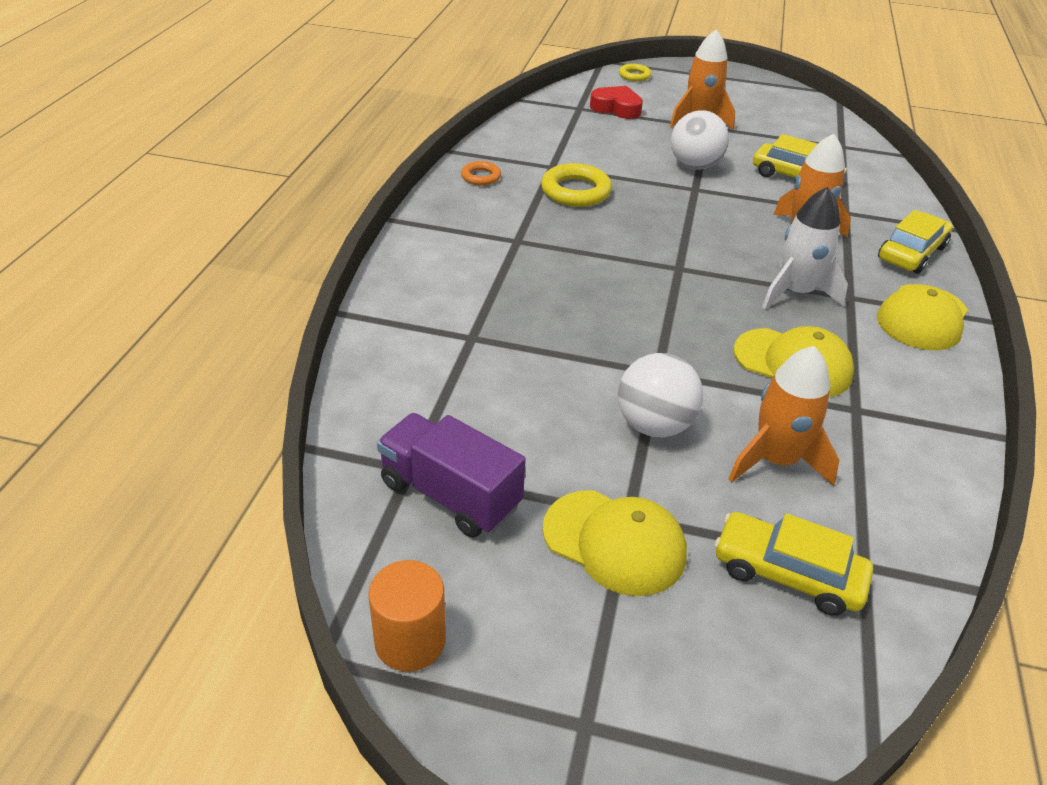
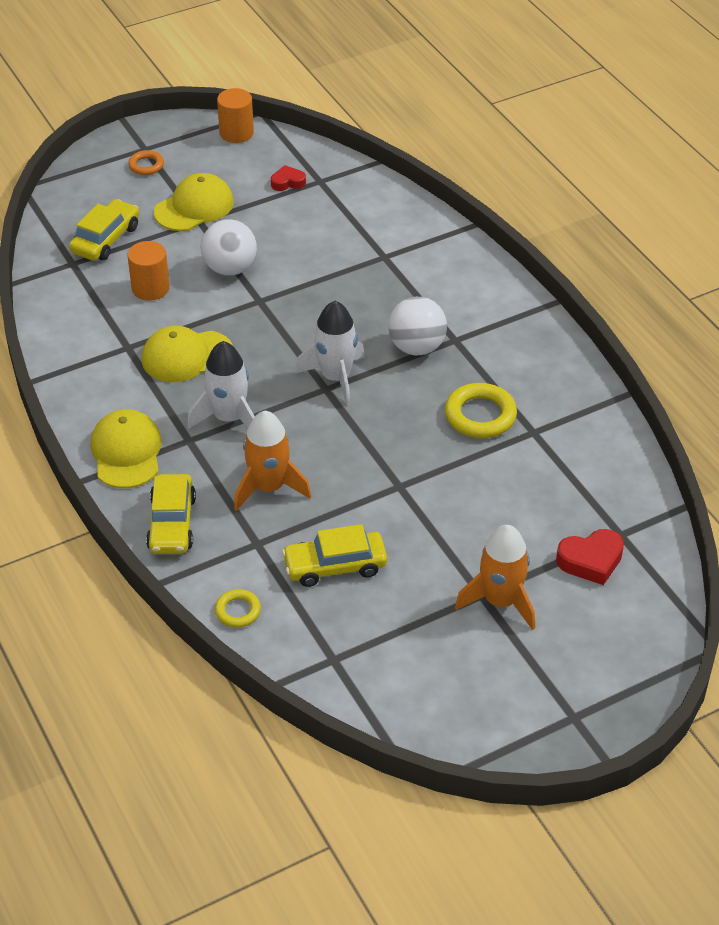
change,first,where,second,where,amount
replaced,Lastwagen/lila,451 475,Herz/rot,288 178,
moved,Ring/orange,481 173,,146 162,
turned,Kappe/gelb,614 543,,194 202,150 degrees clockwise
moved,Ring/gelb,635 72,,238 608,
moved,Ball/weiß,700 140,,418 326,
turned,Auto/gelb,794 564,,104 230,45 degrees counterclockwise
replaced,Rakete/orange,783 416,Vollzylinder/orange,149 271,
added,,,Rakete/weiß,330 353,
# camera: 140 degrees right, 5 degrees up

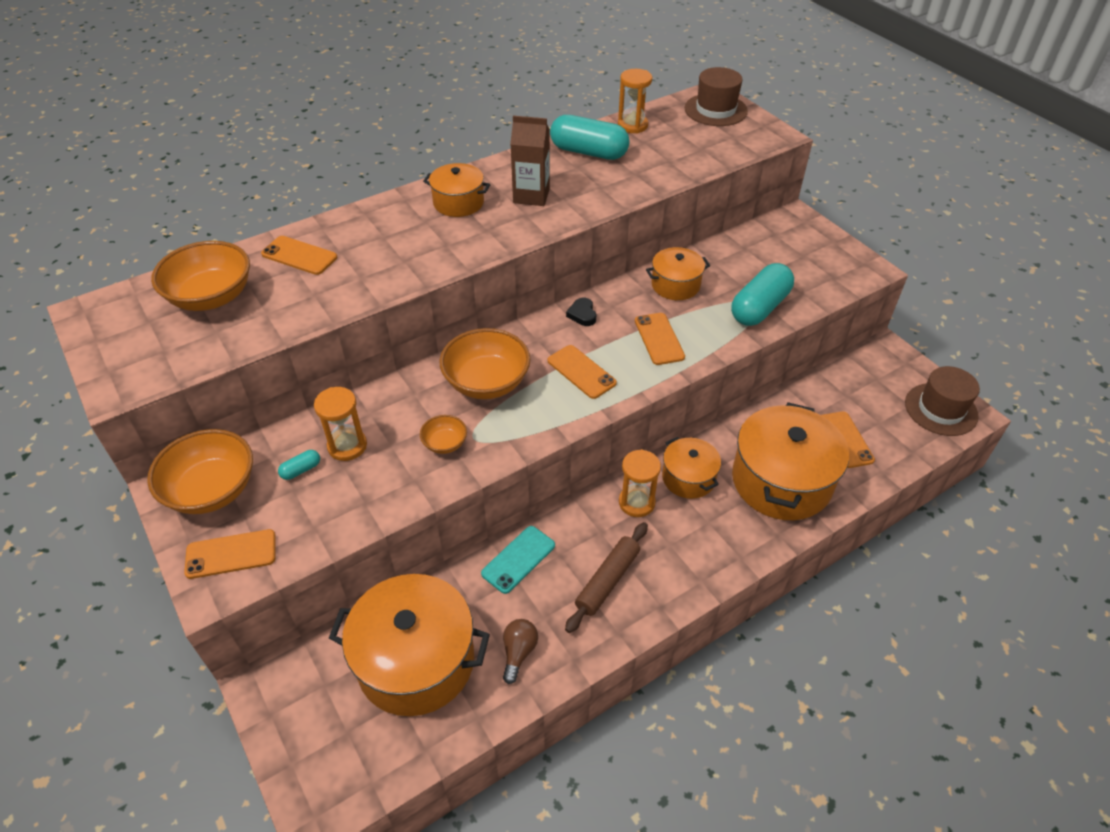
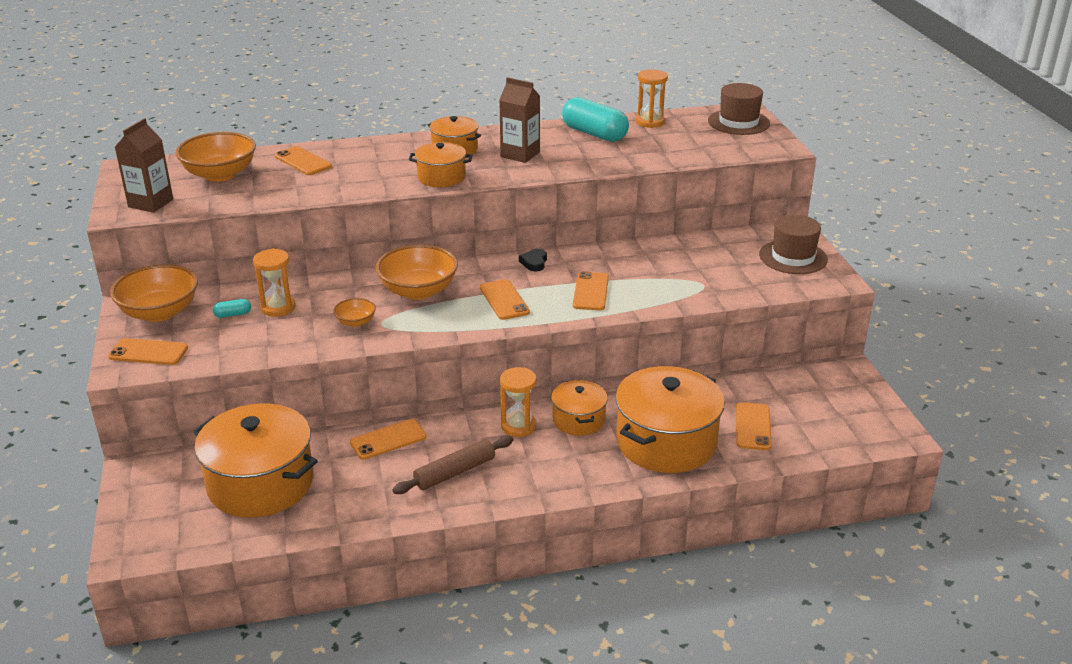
change,first,where,second,where,amount
recoloured,Handy/türkis,518 560,Handy/orange,388 439,
removed,Glühbirne/braun,520 651,,,
moved,Kochtopf/orange,678 273,,440 164,
removed,Kapsel/türkis,762 294,,,
moved,Hut/braun,942 401,,793 244,
added,,,Getränkekarton/braun,144 165,
# camera: 20 degrees right, 15 degrees down

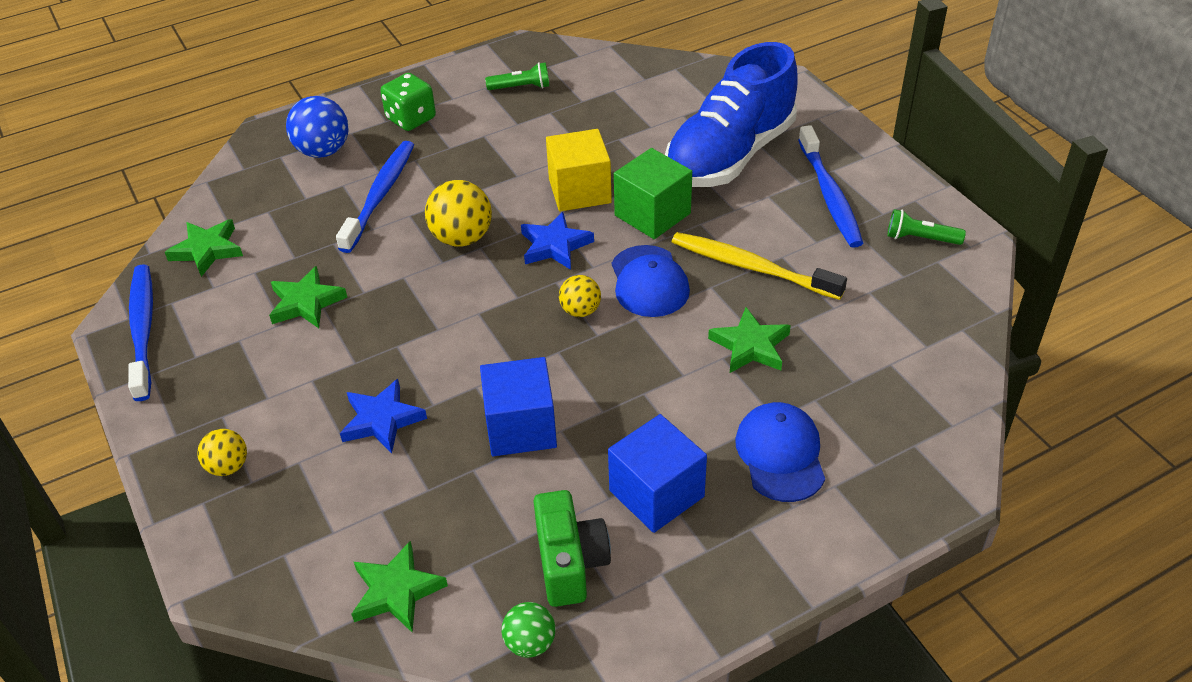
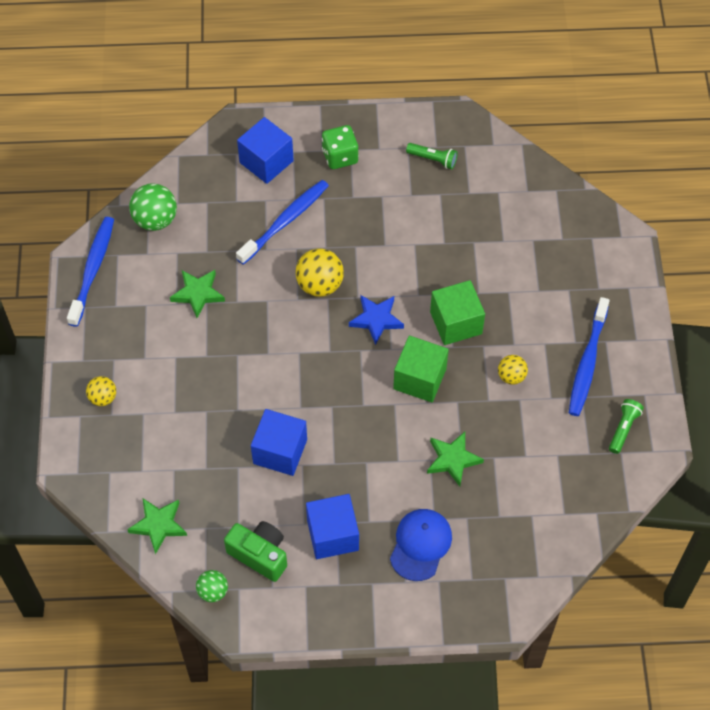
change,first,where,second,where,amount
replaced,Stern/grün,204 248,Ball/grün,153 207,
replaced,Ball/blau,317 127,Kubus/blau,265 150,
removed,Stern/blau,383 416,,,
turned,Kamera/grün,572 548,,255 551,75 degrees counterclockwise
removed,Kubus/gelb,579 170,,,
moved,Ball/gelb,580 296,,513 370,
replaced,Kappe/blau,651 281,Kubus/grün,421 369,
removed,Schuh/blau,731 114,,,
removed,Zahnbürste/gelb,759 266,,,
turned,Taschenlampe/grün,927 227,,626 426,75 degrees clockwise
# camera: 25 degrees right, 15 degrees up

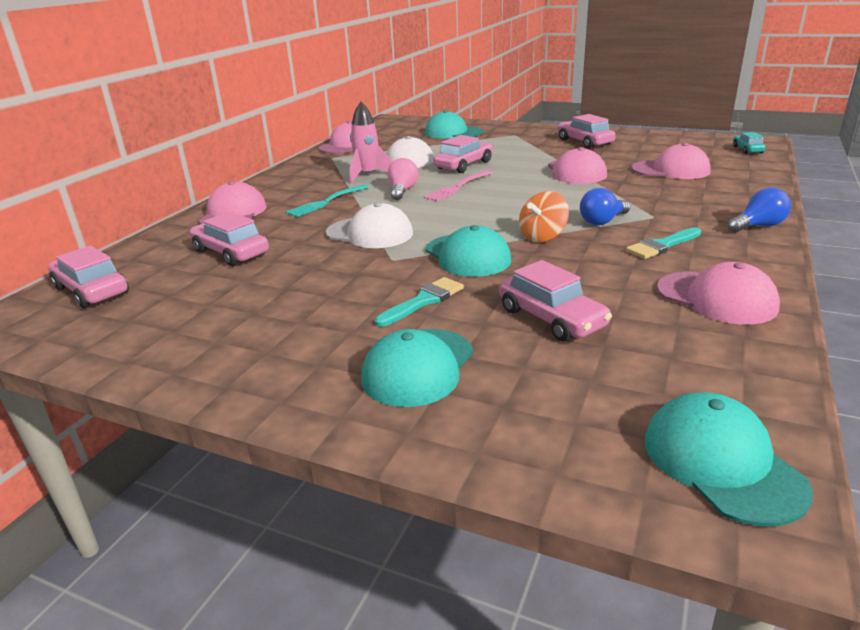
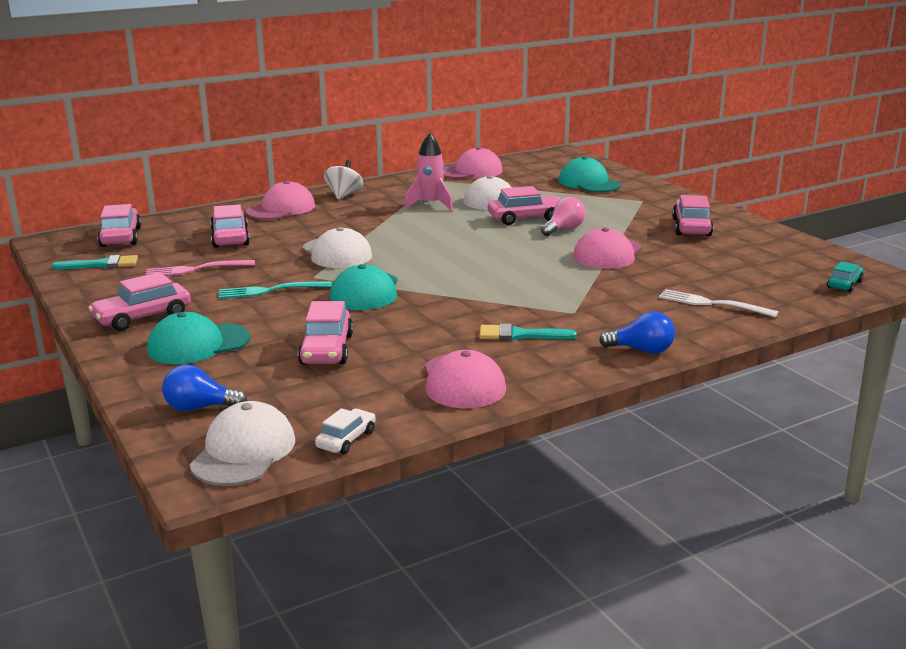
change,first,where,second,where,amount
moved,Gabel/türkis,327 200,,275 290,
moved,Pinsel/türkis,419 302,,94 262,
moved,Glühbirne/rosa,403 179,,563 216,
moved,Gabel/rosa,458 185,,200 268,
removed,Kreisel/orange,544 216,,,
moved,Glühbirne/blau,605 206,,204 387,
removed,Kappe/rosa,671 161,,,
recoloured,Kappe/türkis,729 459,Kappe/weiß,242 443,
added,,,Auto/rosa,140 301,
added,,,Auto/weiß,345 431,
added,,,Kreisel/weiß,344 179,
added,,,Gabel/weiß,719 303,
# camera: 35 degrees right, 5 degrees down

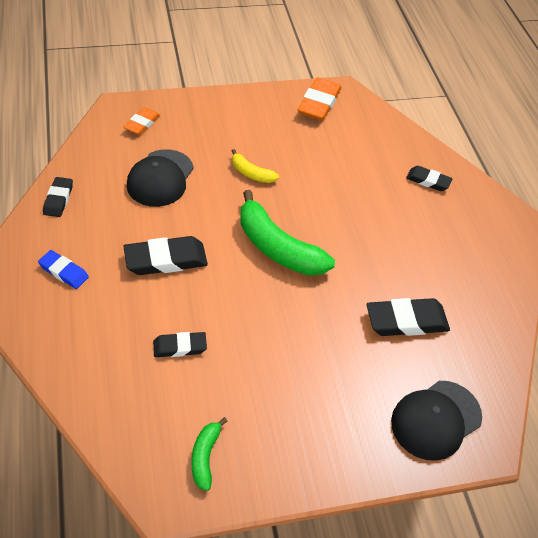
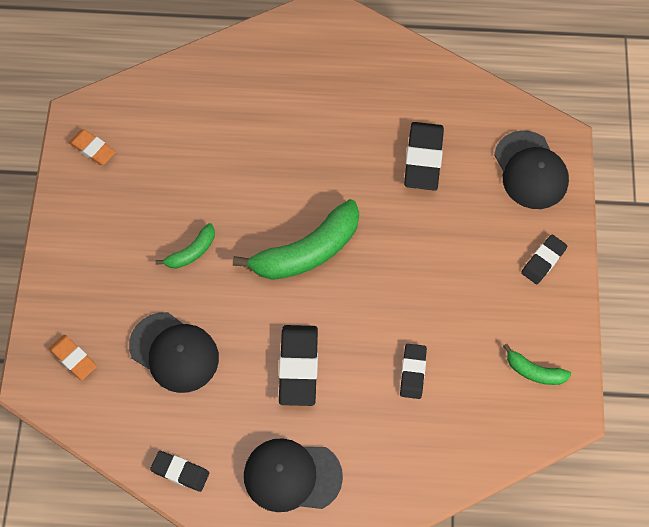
change,first,where,second,where,amount
replaced,Radiergummi/blau,63 269,Kappe/schwarz,293 475,
recoloured,Banane/gelb,255 166,Banane/grün,185 246,
resized,Radiergummi/orange,320 98,,92 147,x0.60
moved,Radiergummi/schwarz,429 178,,544 259,
# camera: 70 degrees left, 15 degrees up

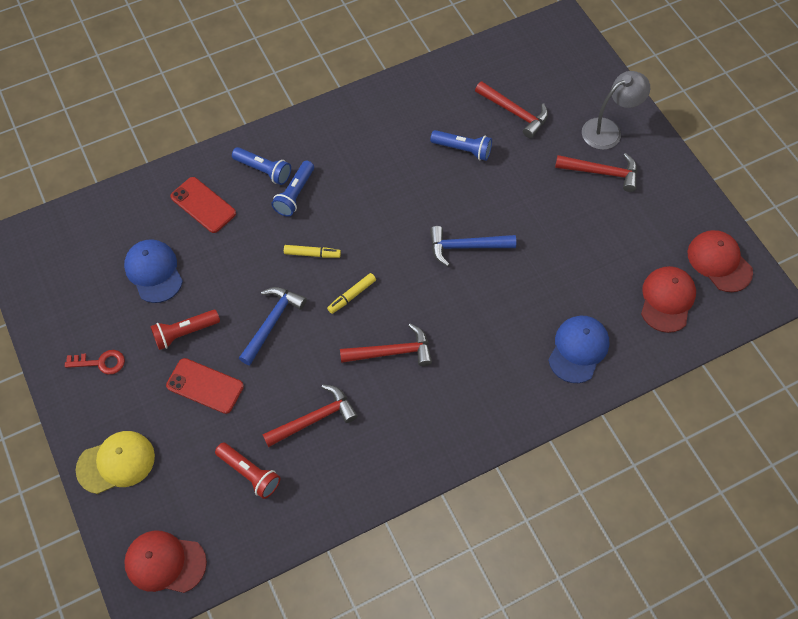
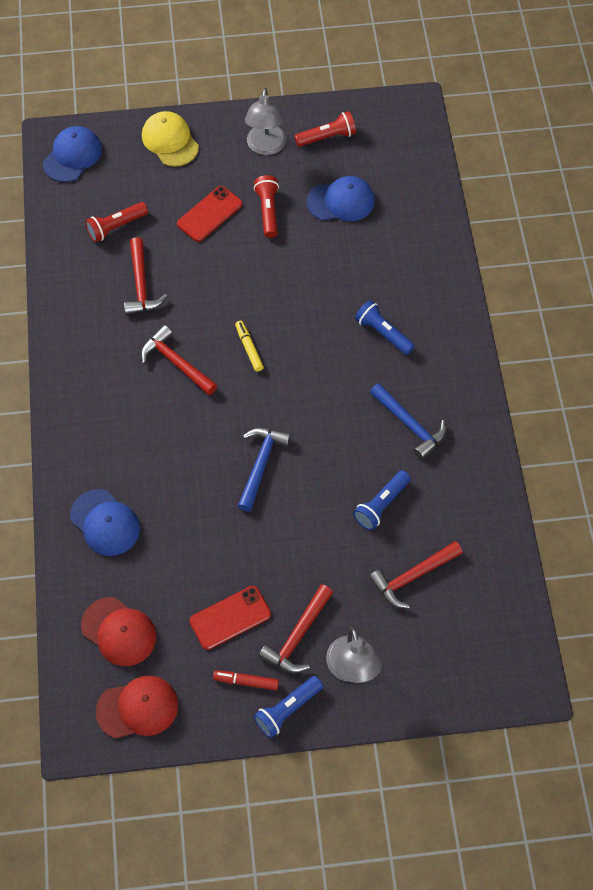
change,first,where,second,where,amount
replaced,Schlüssel/rot,95 362,Lampe/grau,265 121,
turned,Kappe/gelb,115 462,,170 139,150 degrees clockwise
recoloured,Kappe/rot,165 561,Kappe/blau,72 154,
moved,Handy/rot,203 205,,230 618,
moved,Taschenlampe/blau,261 166,,288 707,
moved,Hammer/blau,273 326,,408 421,
removed,Filzstift/gelb,312 251,,,
turned,Hammer/rot,386 344,,179 360,120 degrees clockwise
added,,,Filzstift/rot,246 680,
added,,,Taschenlampe/rot,325 129,
# camera: 110 degrees right, 0 degrees up

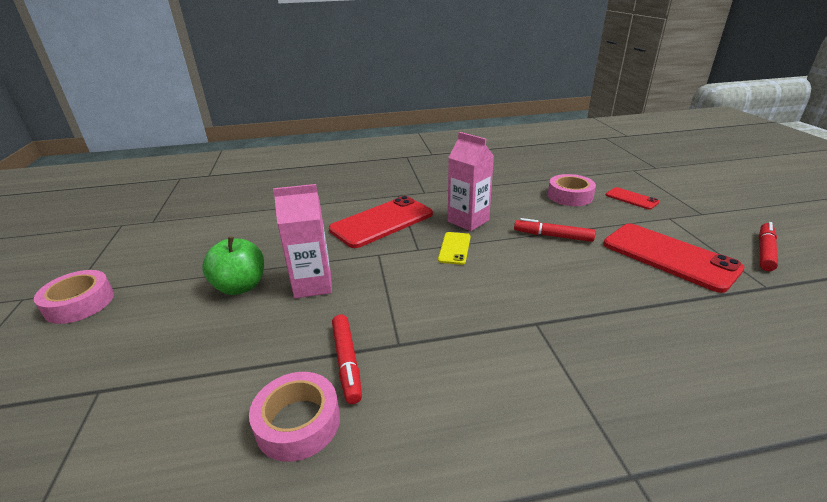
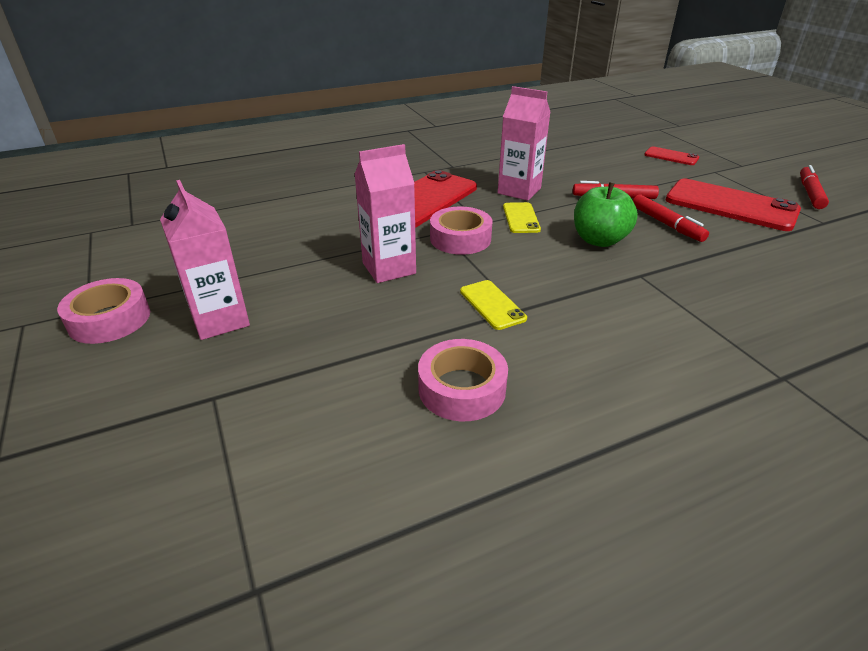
change,first,where,second,where,amount
moved,Apfel/grün,233 265,,606 214,
moved,Filzstift/rot,347 359,,671 218,
moved,Klebeband/rosa,572 190,,461 230,
added,,,Getränkekarton/rosa,205 260,
added,,,Handy/gelb,493 305,
# camera: 15 degrees left, 5 degrees up

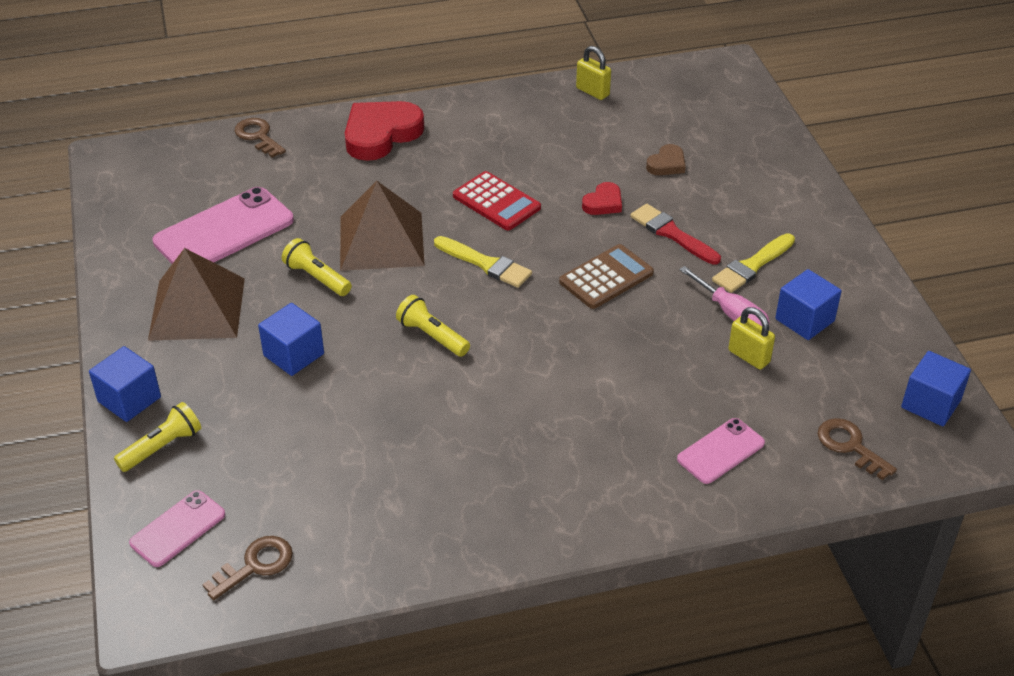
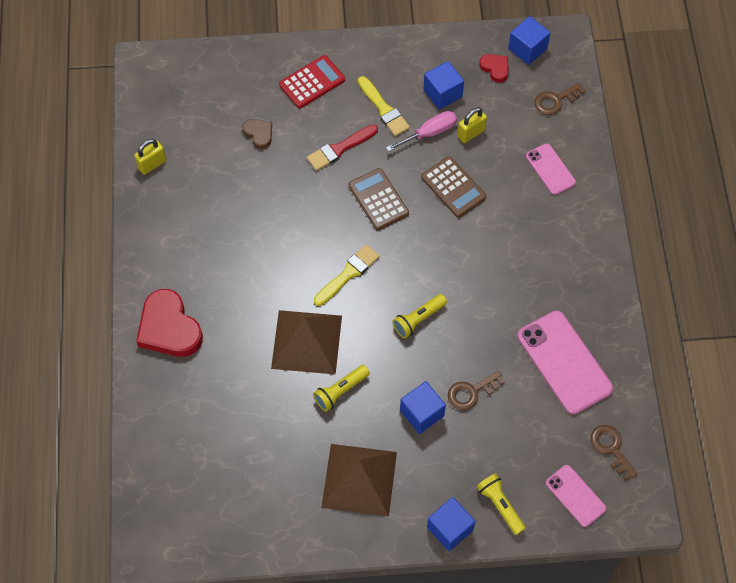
change,first,where,second,where,amount
moved,Handy/rosa,223 225,,565 362,
moved,Schlüssel/braun,260 137,,476 390,
moved,Taschenrechner/rot,497 200,,312 81,
moved,Herz/rot,602 198,,494 68,
added,,,Taschenrechner/braun,453 187,
# camera: 80 degrees left, 20 degrees up

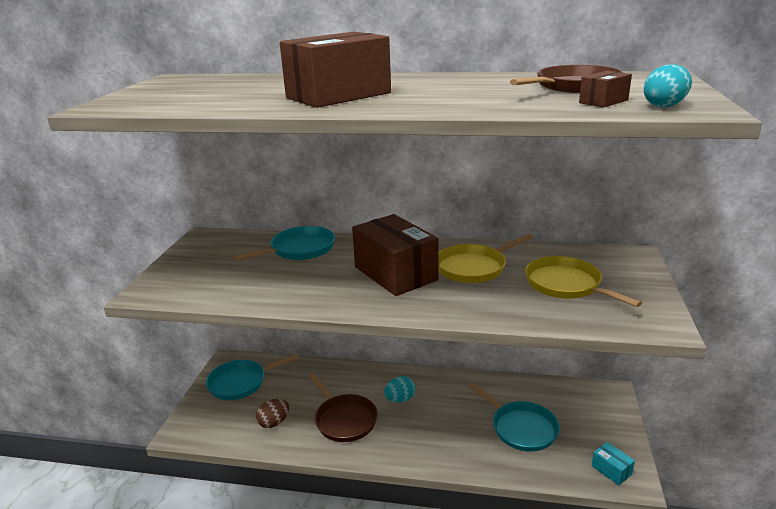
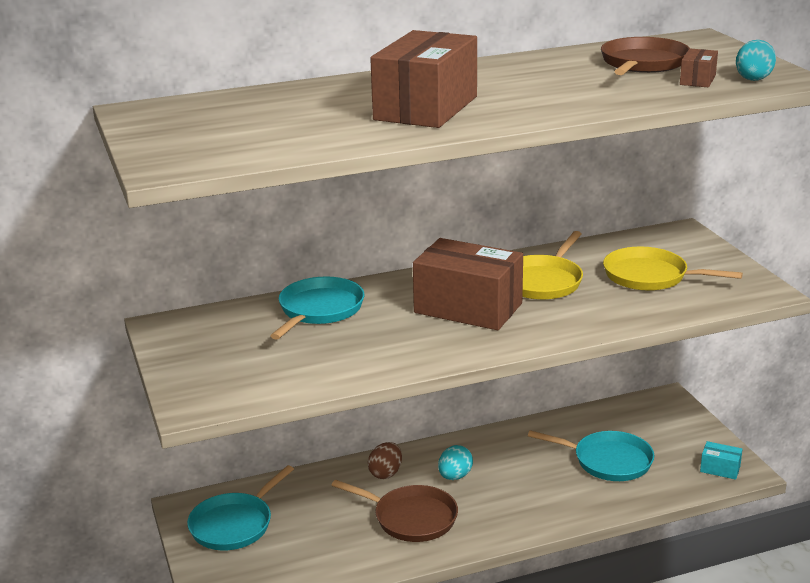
change,first,where,second,where,amount
moved,Ei/braun,272 413,,385 460,
# camera: 30 degrees left, 0 degrees up

